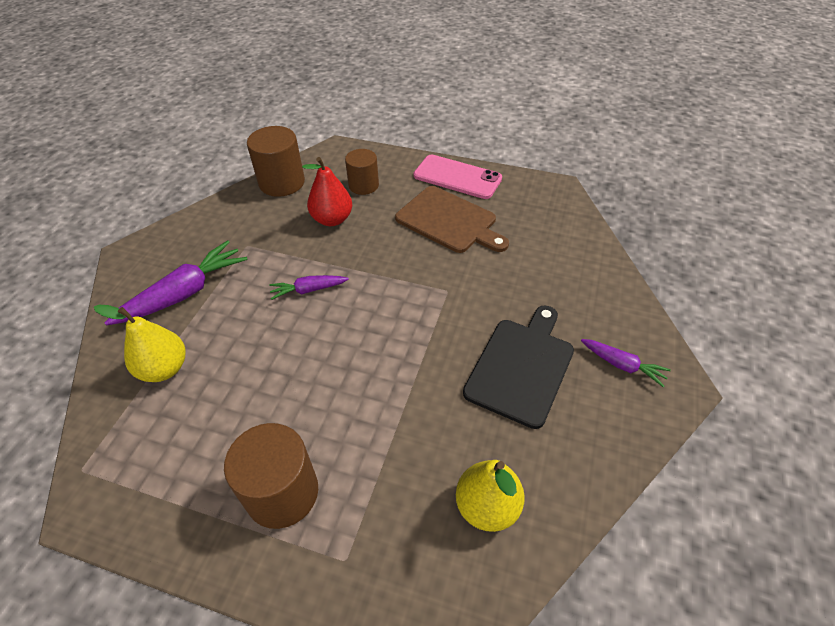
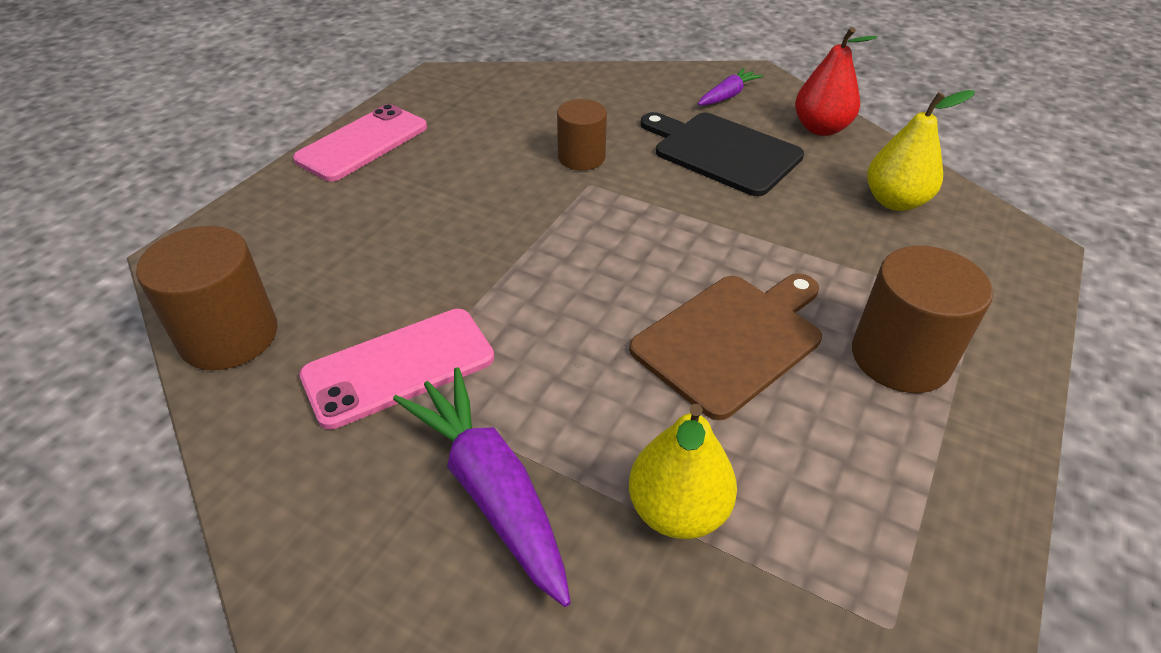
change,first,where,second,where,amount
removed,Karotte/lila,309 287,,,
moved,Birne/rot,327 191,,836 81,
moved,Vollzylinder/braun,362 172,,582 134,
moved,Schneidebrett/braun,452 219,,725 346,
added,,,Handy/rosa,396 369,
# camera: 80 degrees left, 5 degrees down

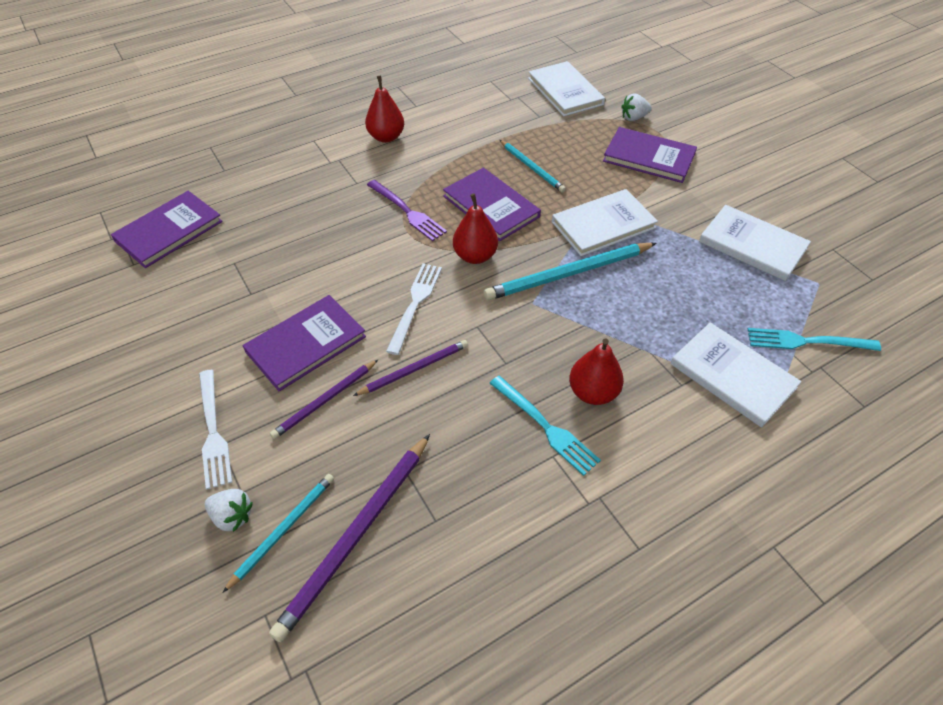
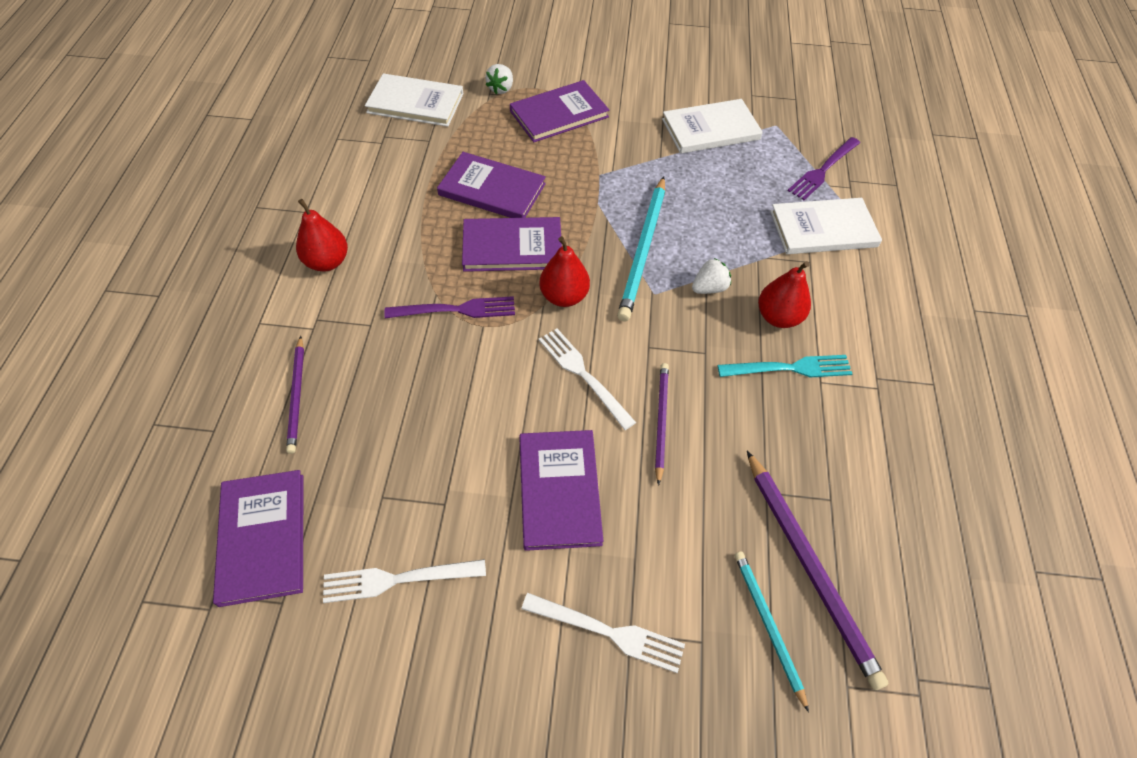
change,first,where,second,where,amount
moved,Erdbeere/weiß,229 510,,711 276,
moved,Bleistift/lila,324 399,,295 395,
replaced,Bleistift/türkis,533 166,Buch/lila,491 185,
removed,Buch/weiß,605 222,,,
recoloured,Gabel/türkis,814 339,Gabel/lila,824 168,
added,,,Gabel/weiß,404 581,
# camera: 55 degrees left, 5 degrees up

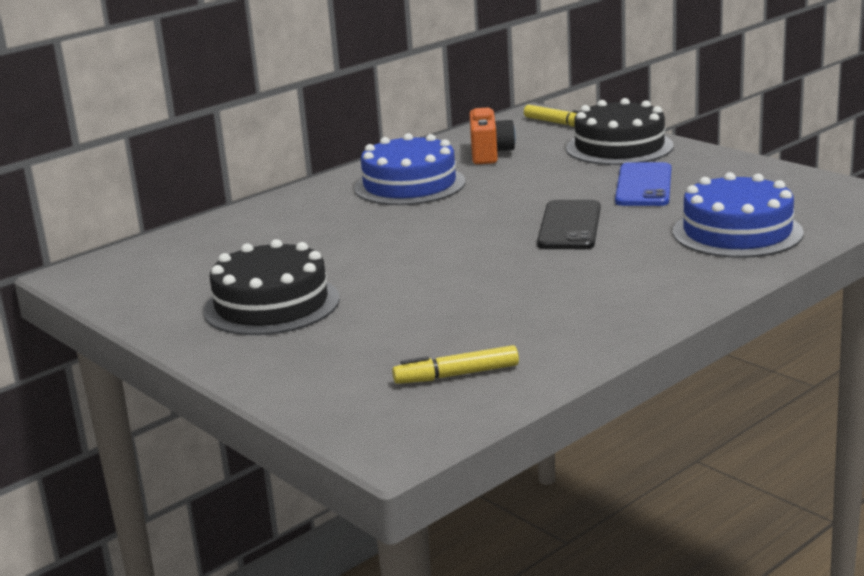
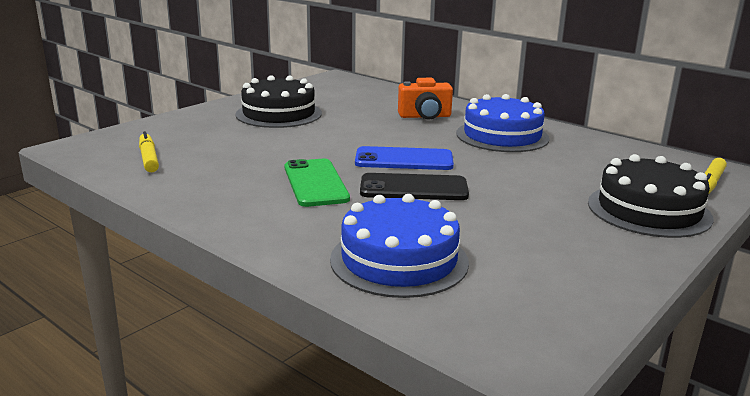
change,first,where,second,where,amount
moved,Kamera/orange,492 135,,425 98,
moved,Handy/blau,643 184,,404 158,
added,,,Handy/grün,317 183,
# camera: 80 degrees right, 0 degrees up

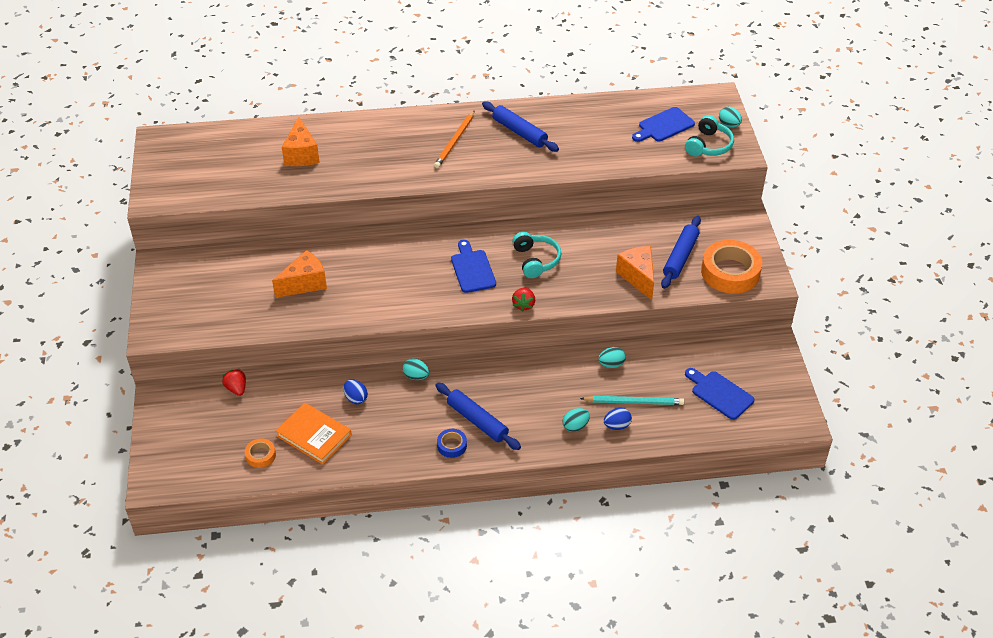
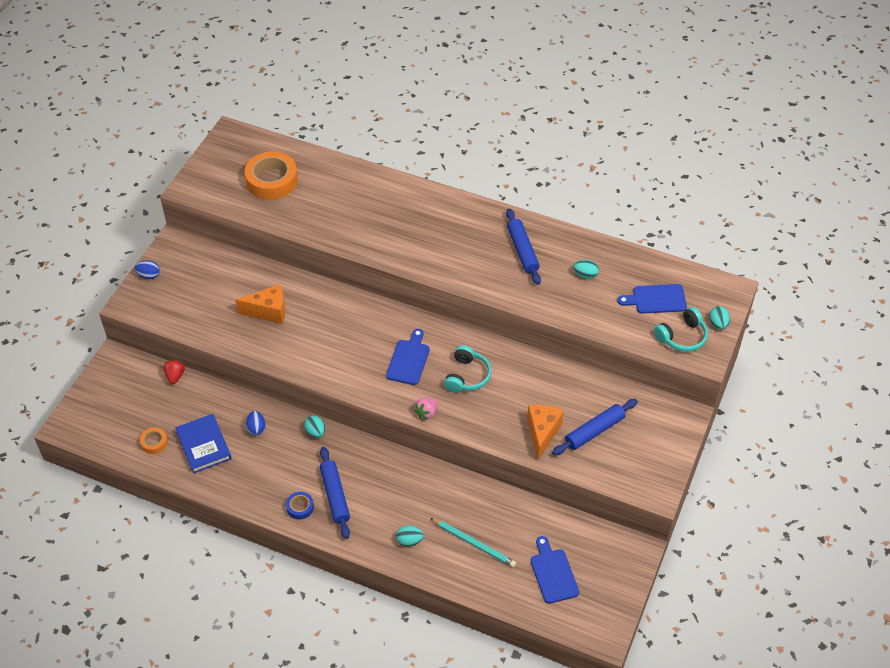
change,first,where,second,where,amount
recoloured,Buch/orange,314 434,Buch/blau,203 444,
removed,Käse/orange,301 141,,,
removed,Bleistift/orange,454 139,,,
recoloured,Erdbeere/rot,523 299,Erdbeere/rosa,426 409,
moved,Ei/türkis,612 357,,586 269,
moved,Ei/blau,618 419,,147 269,
moved,Klebeband/orange,731 267,,271 175,
# camera: 30 degrees right, 5 degrees up

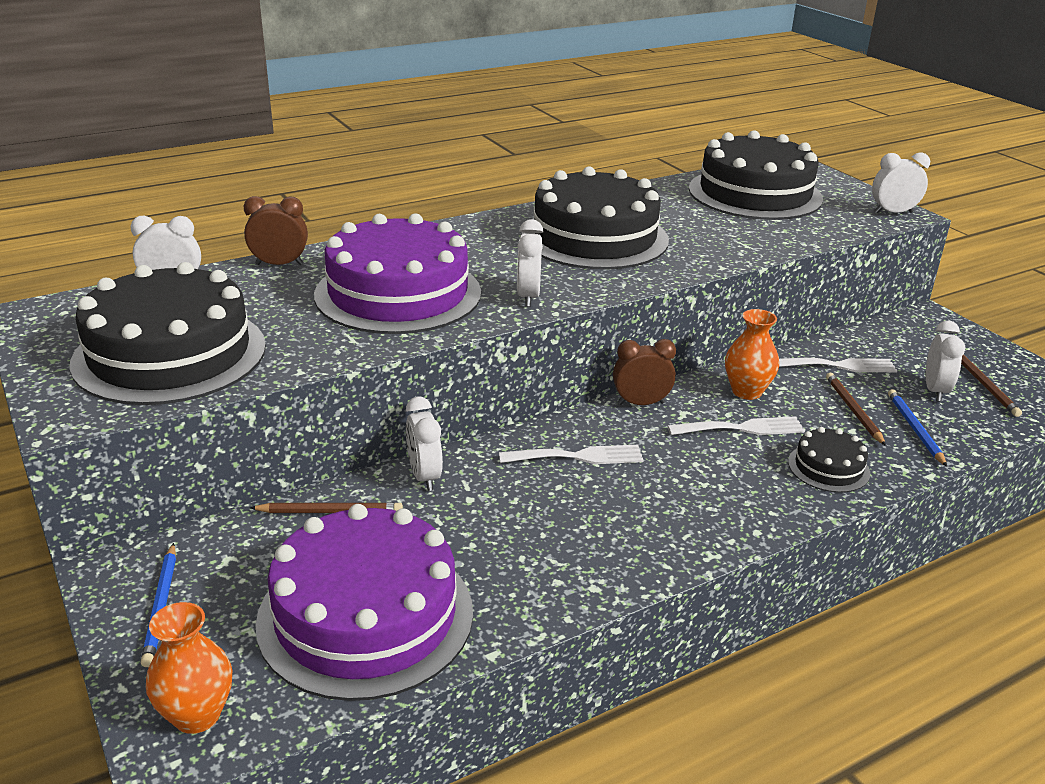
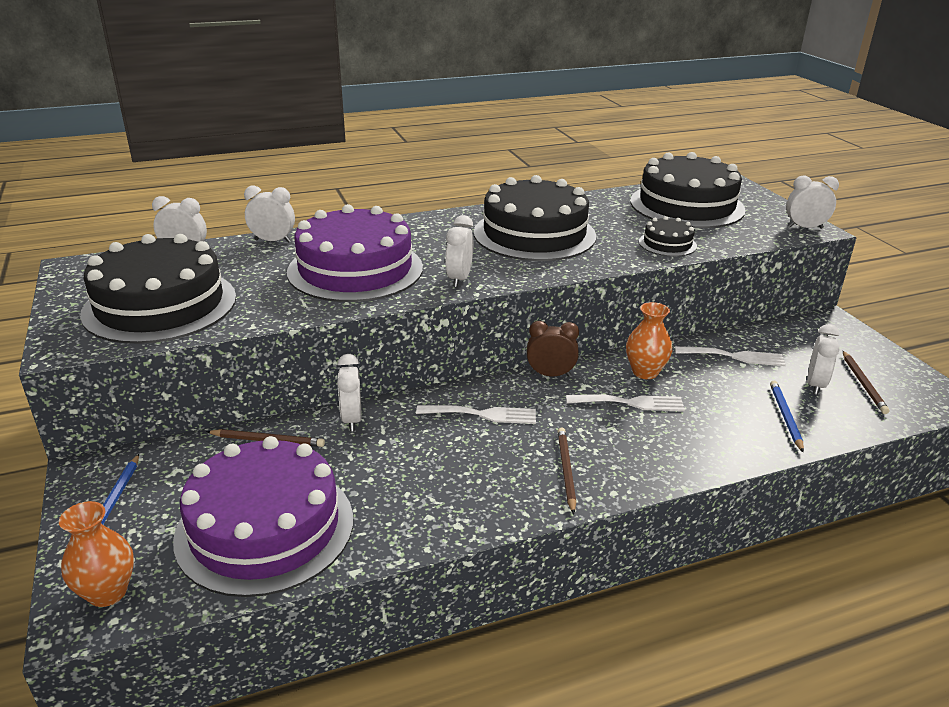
change,first,where,second,where,amount
recoloured,Wecker/braun,276 230,Wecker/weiß,269 214,
moved,Kuchen/schwarz,829 460,,668 236,
moved,Bleistift/braun,856 409,,567 470,
# camera: 10 degrees right, 0 degrees up

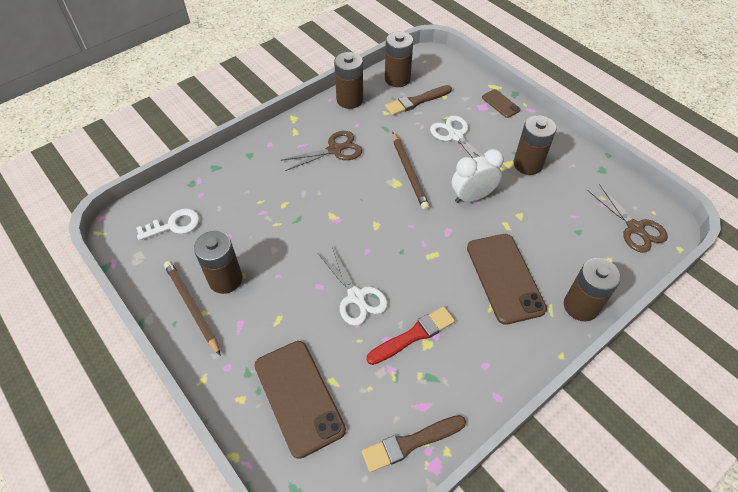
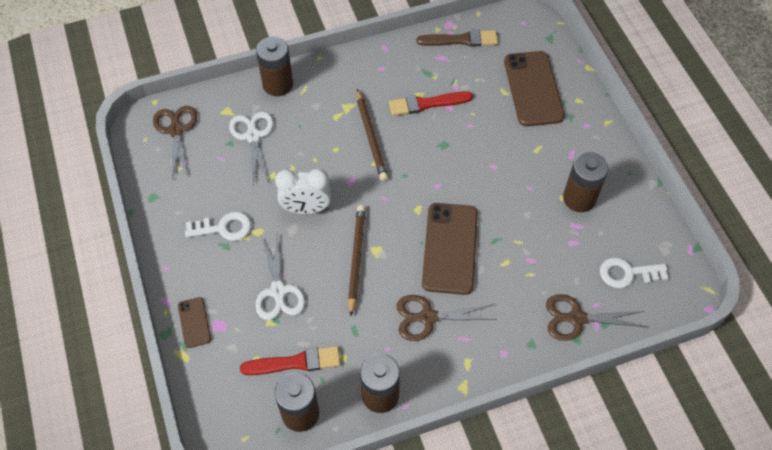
change,first,where,second,where,amount
moved,Bleistift/braun,192 308,,372 135,
moved,Schere/weiß,353 285,,251 147,
recoloured,Pinsel/braun,418 100,Pinsel/rot,290 360,
moved,Handy/braun,507 279,,450 249,
replaced,Batterie/braun,535 145,Schlüssel/weiß,218 226,
added,,,Schere/braun,596 317,
# camera: 160 degrees left, 5 degrees up

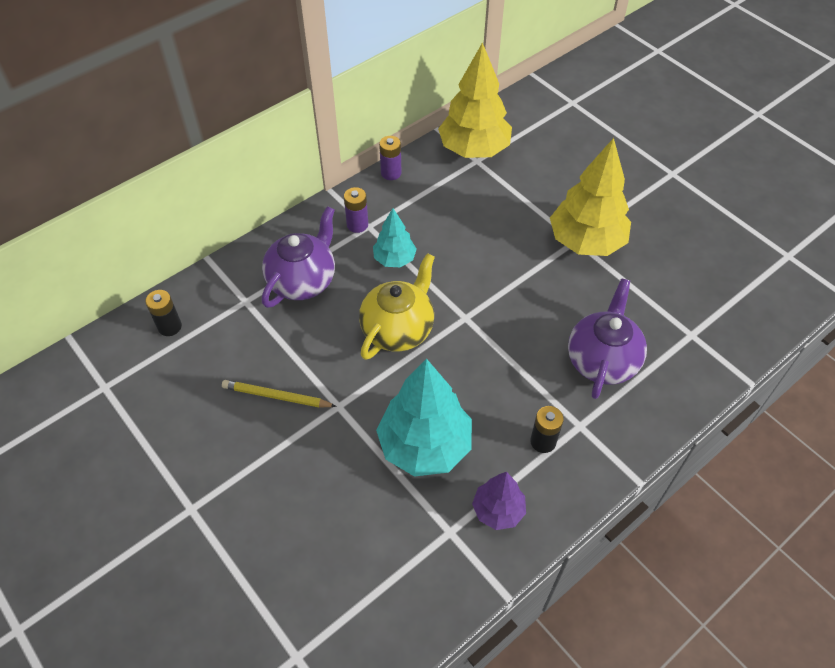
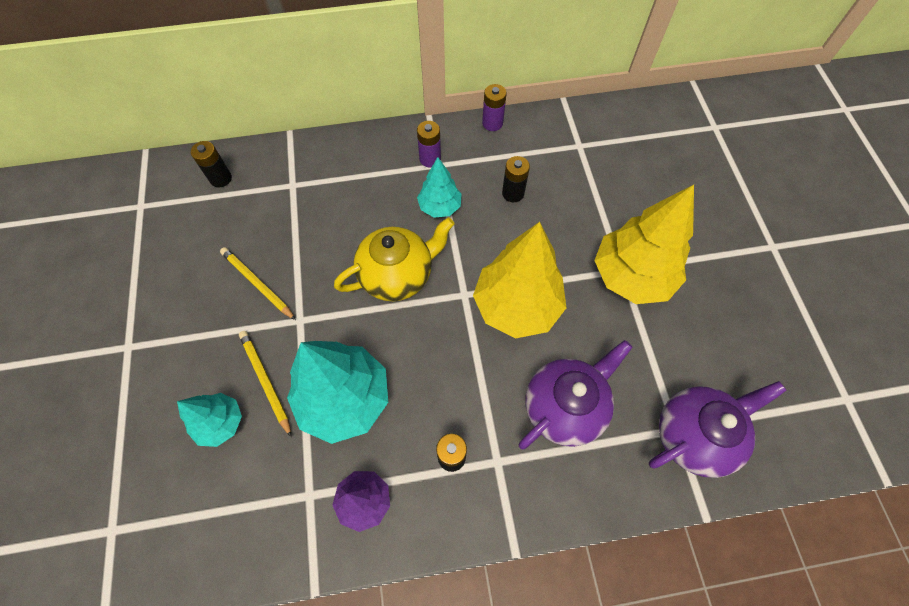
change,first,where,second,where,amount
moved,Teekanne/lila,298 257,,717 429,
moved,Baum/gelb,475 100,,519 280,
added,,,Baum/türkis,209 420,
added,,,Bleistift/gelb,265 384,
added,,,Batterie/schwarz,516 179,
# camera: 30 degrees right, 10 degrees up

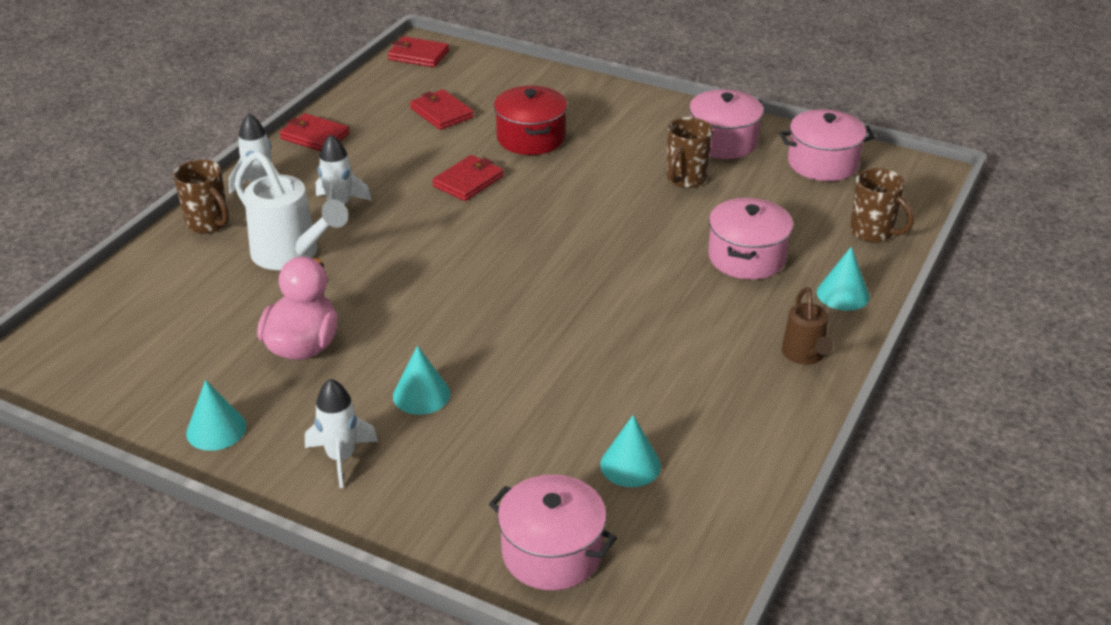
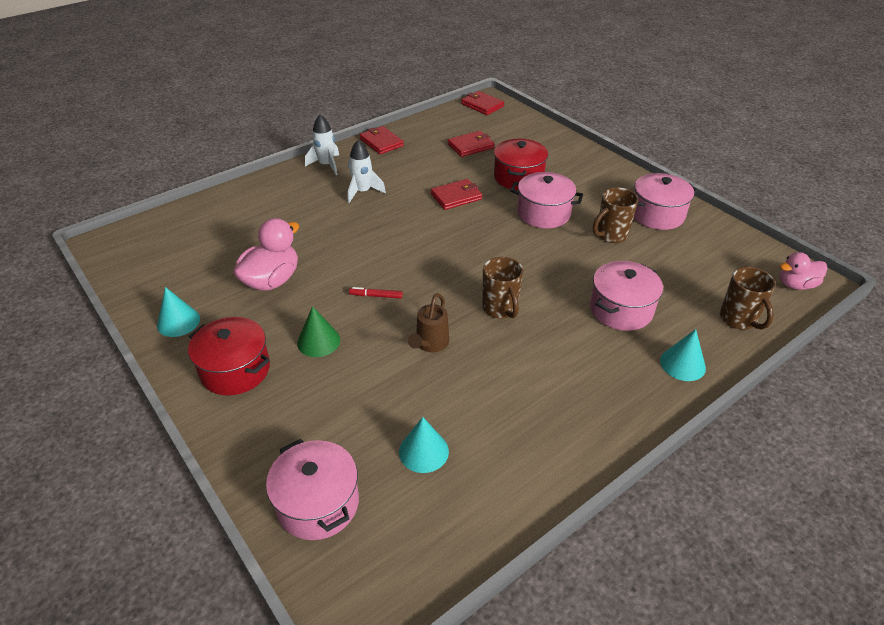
change,first,where,second,where,amount
moved,Tasse/braun,201 197,,503 288,
removed,Gießkanne/weiß,291 210,,,
replaced,Rakete/weiß,341 433,Kochtopf/rot,229 356,
recoloured,Kegel/türkis,421 380,Kegel/grün,318 331,
turned,Geldbörse/rot,442 109,,471 144,75 degrees clockwise
moved,Kochtopf/rosa,827 145,,546 200,
moved,Gießkanne/braun,807 326,,428 322,
added,,,Filzstift/rot,376 293,
added,,,Ente/rosa,803 271,
# camera: 25 degrees right, 5 degrees up

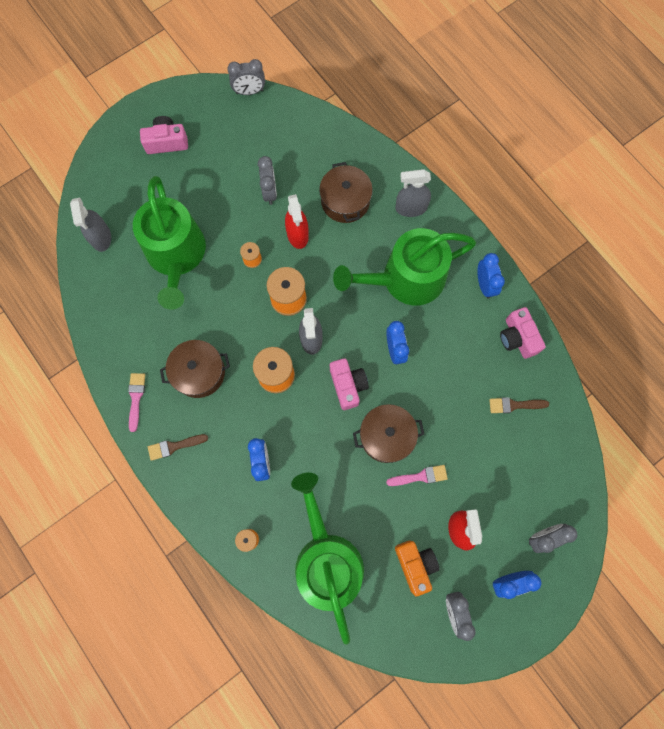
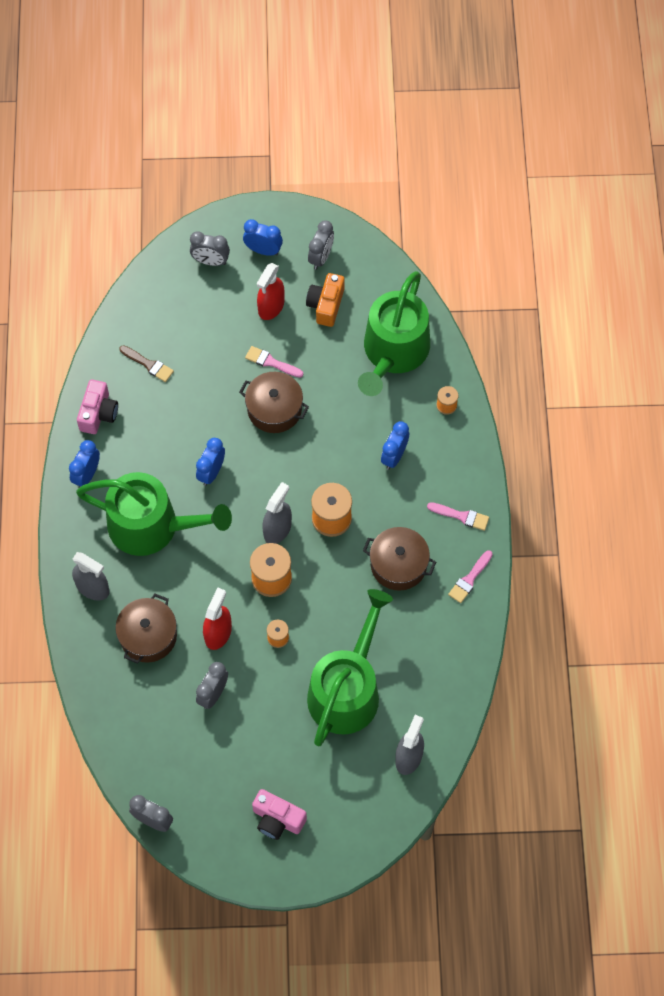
change,first,where,second,where,amount
recoloured,Pinsel/braun,178 447,Pinsel/rosa,458 516,
removed,Kamera/rosa,349 384,,,
# camera: 145 degrees left, 10 degrees down

